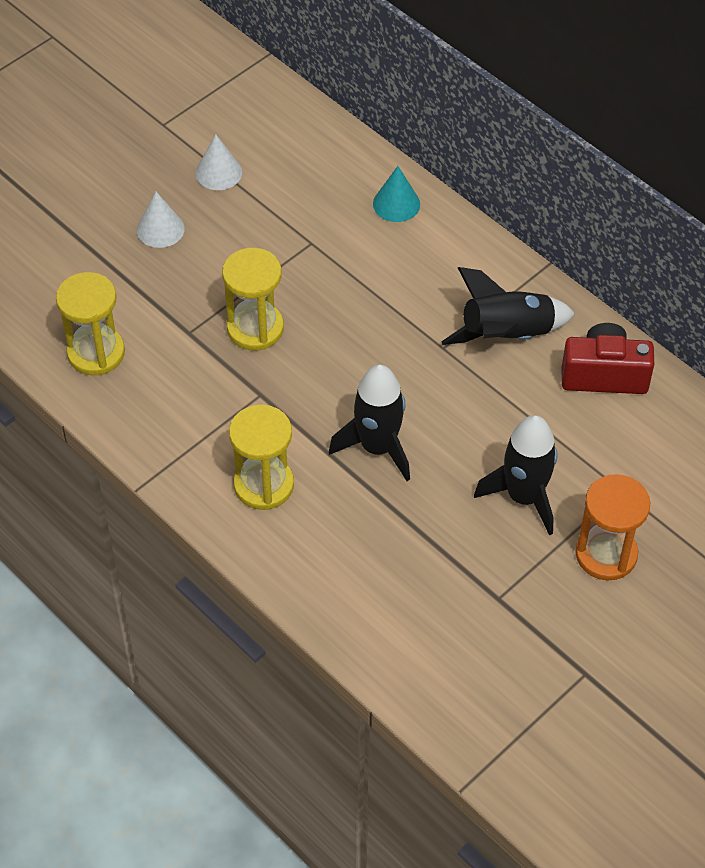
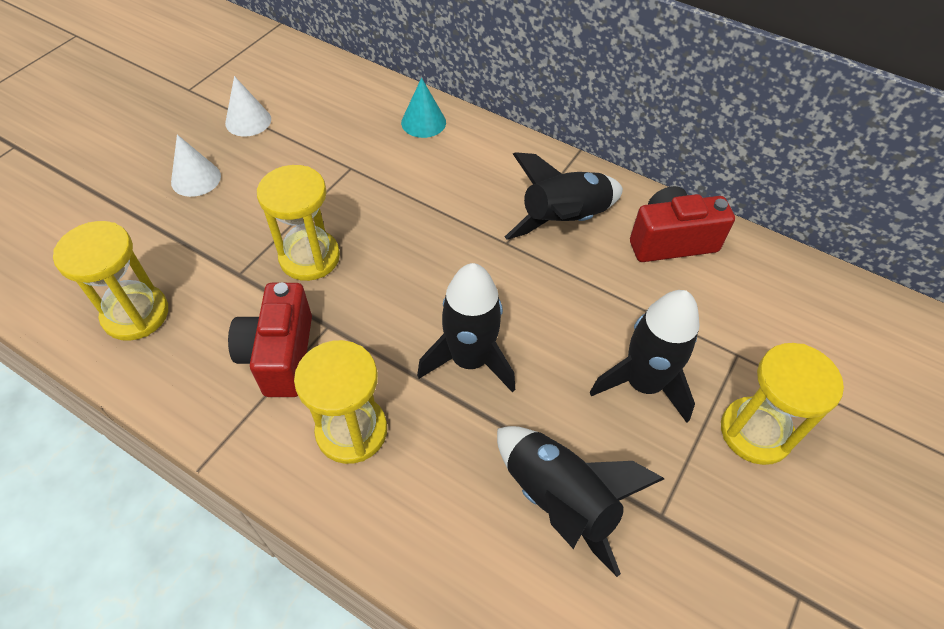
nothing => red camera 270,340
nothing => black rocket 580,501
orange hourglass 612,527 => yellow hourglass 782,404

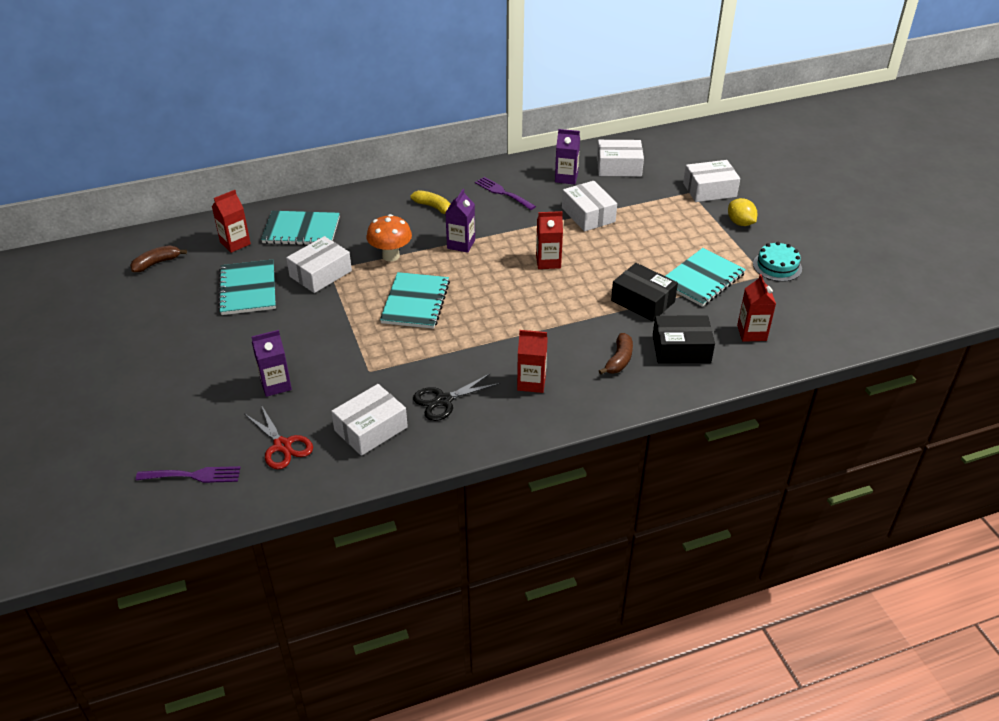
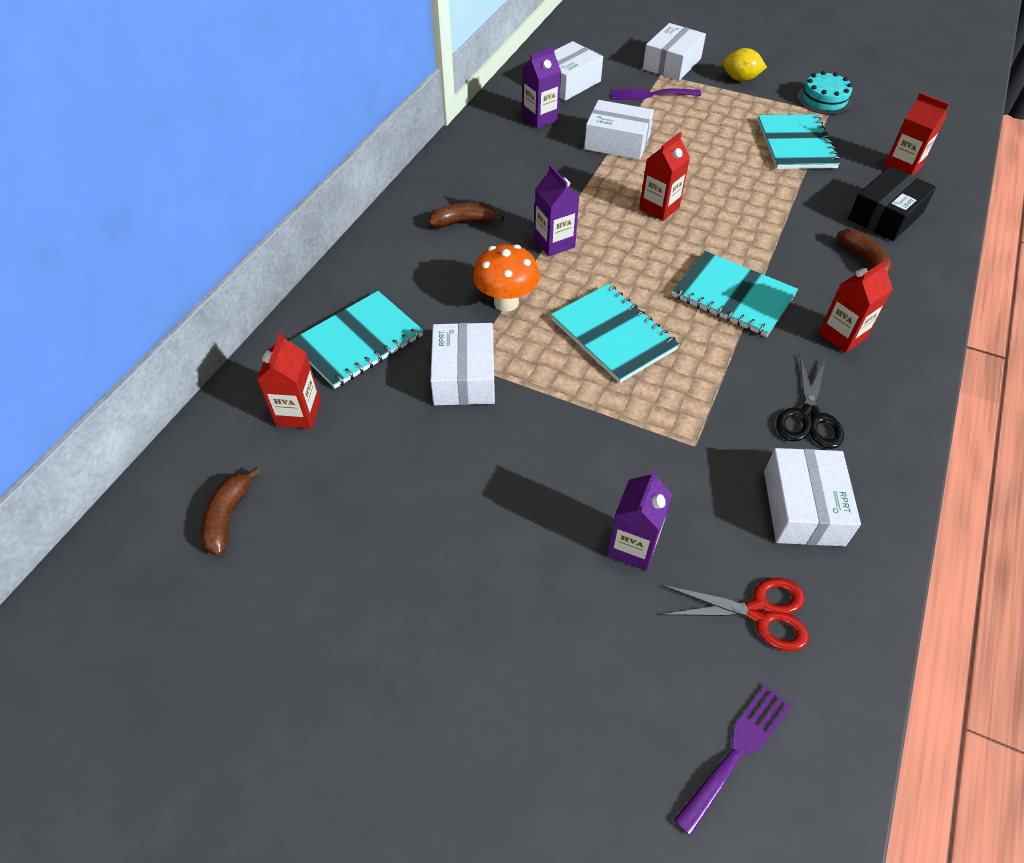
yellow banana 431,202 => brown banana 466,215
purple fork 505,193 => purple fork 655,94, shifted
turquoise notebook 247,287 => turquoise notebook 735,294, shifted
black box 644,292 => nothing

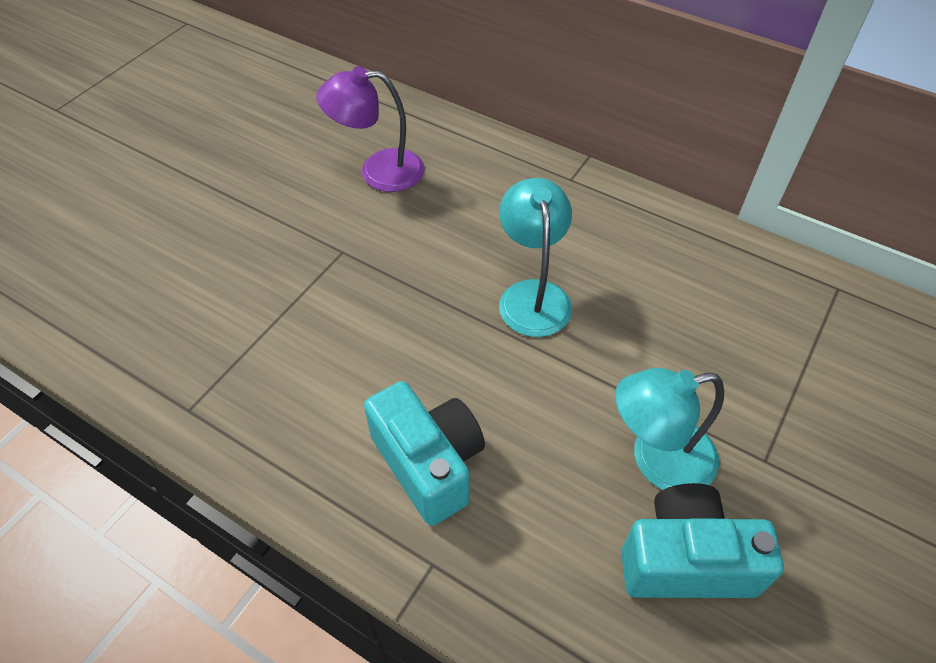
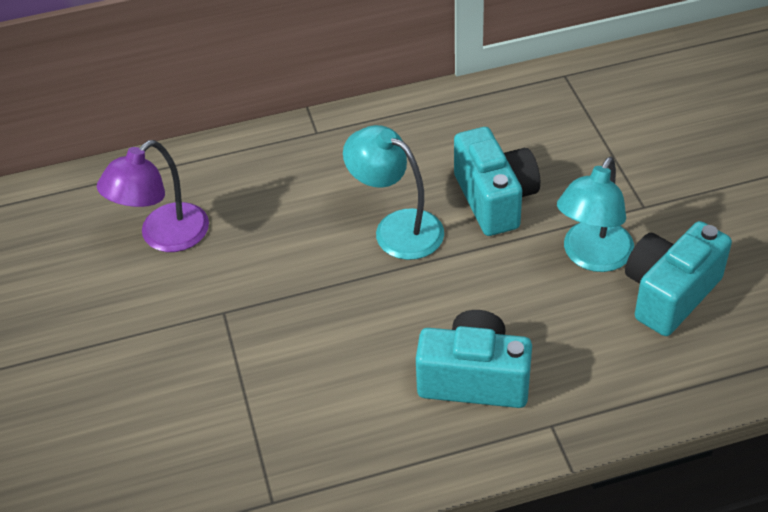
nothing => turquoise camera 497,181

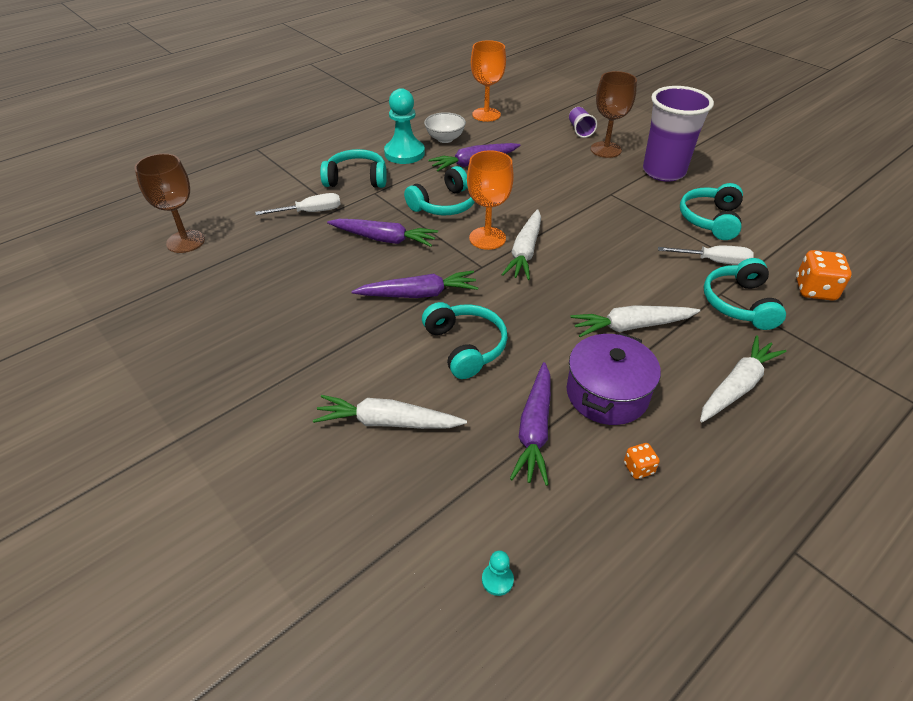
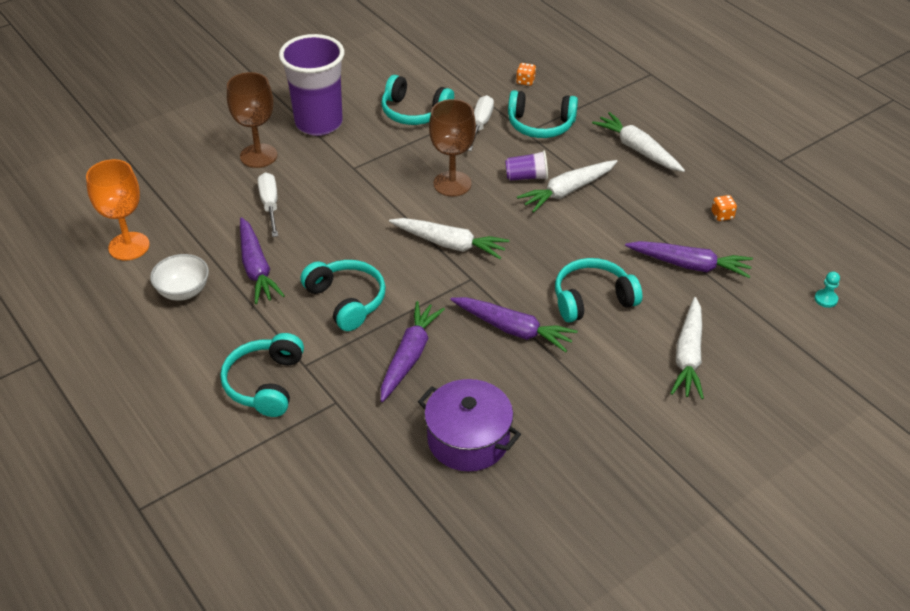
white screwdriver 297,204 => white screwdriver 268,204, shifted
purple pot 614,378 => purple pot 469,425, shifted
brown goblet 170,203 => brown goblet 452,147, shifted
purple carrot 415,284 => purple carrot 514,324, 120 degrees clockwise
purple cup 583,122 => purple cup 526,165, shifted
orange dice 824,275 => orange dice 526,74, x0.53
white carrot 635,321 => white carrot 567,186, 60 degrees clockwise
turquoise pawn 404,126 => nothing
orange goblet 490,200 => nothing

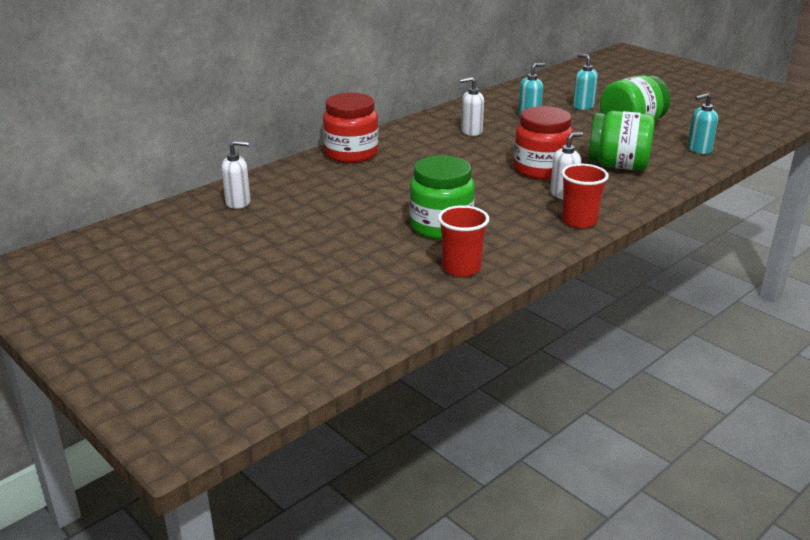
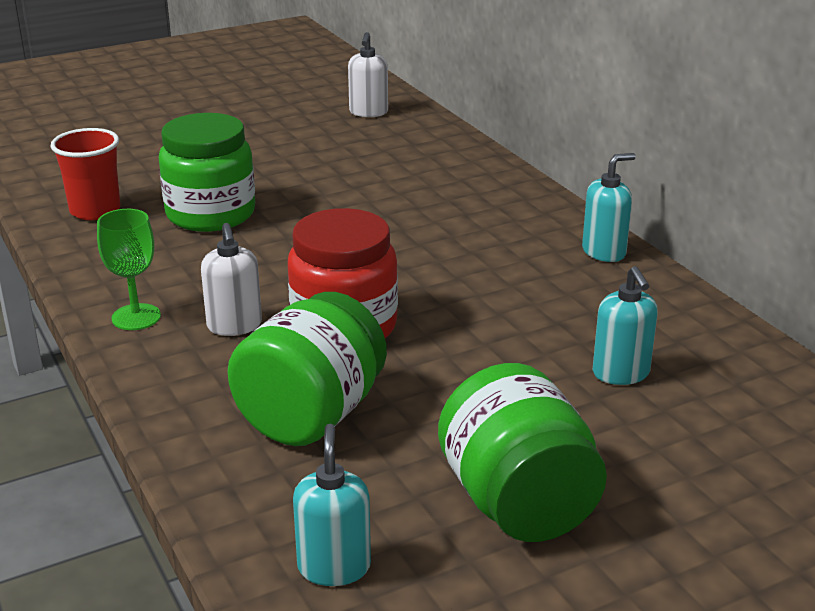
red cup 585,196 => green goblet 129,269
turquoise soap dispenser 585,82 => turquoise soap dispenser 609,207, shifted
red jar 351,128 => nothing
white soap dispenser 472,106 => nothing

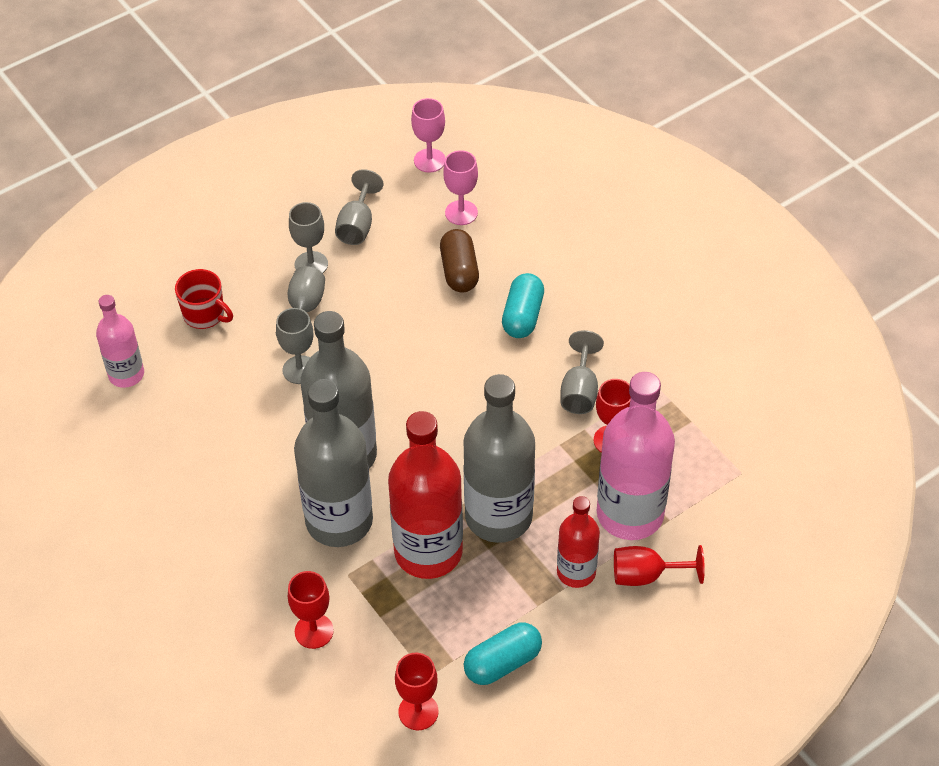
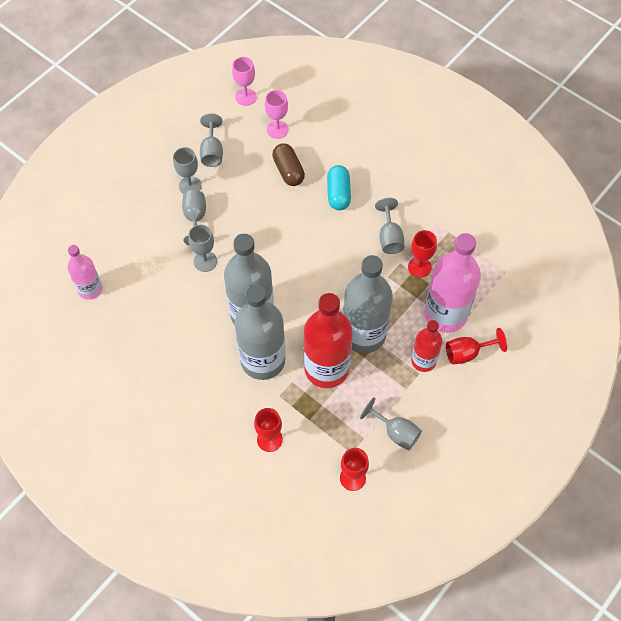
turquoise capsule 503,653 => grey goblet 391,424
red mug 204,299 => nothing

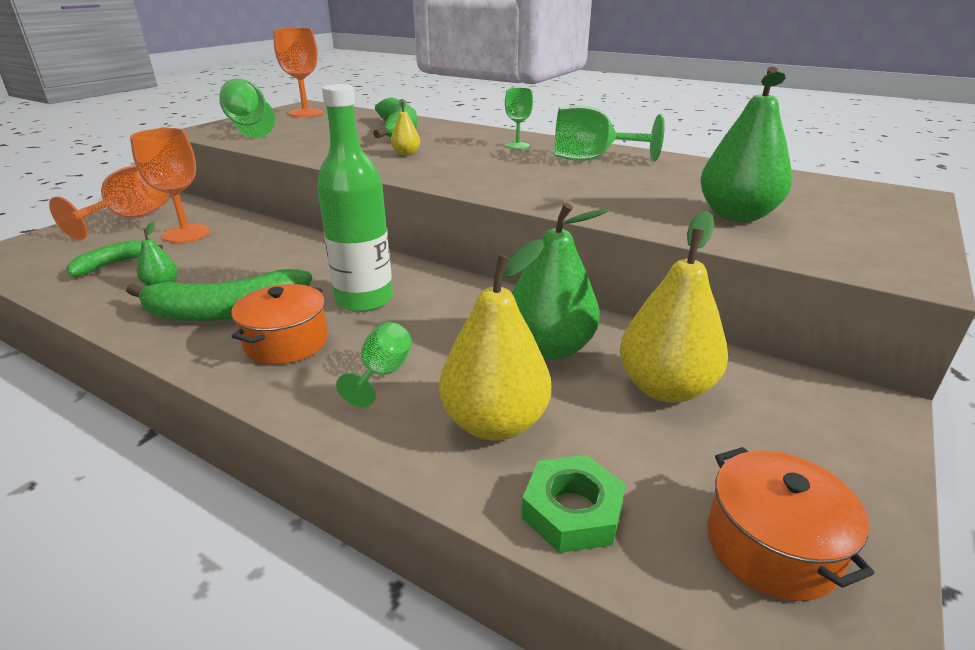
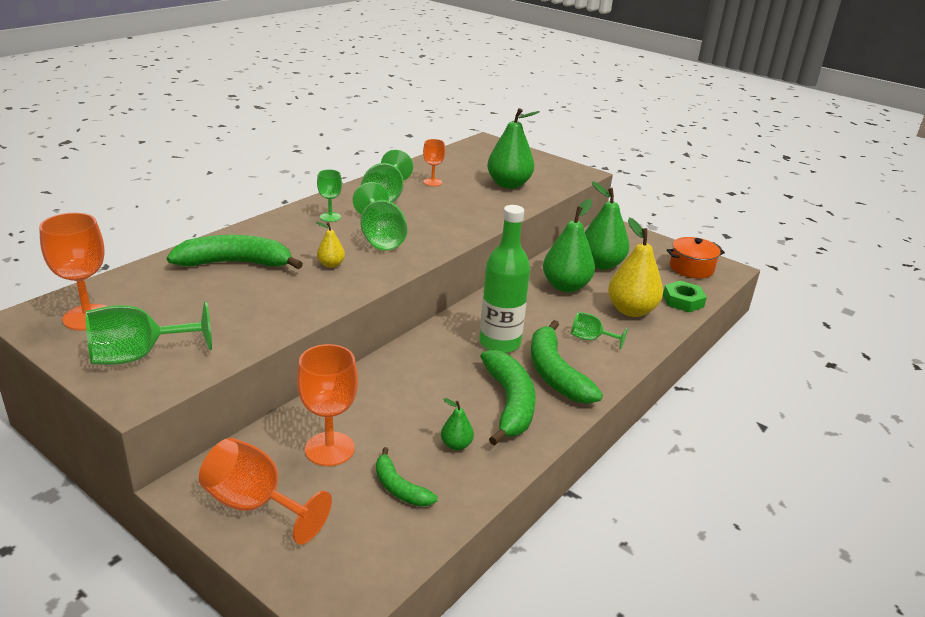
nothing => green goblet 380,216
nothing => orange goblet 434,162
orange pot 279,324 => green banana 567,362
yellow pear 674,307 => green pear 607,225

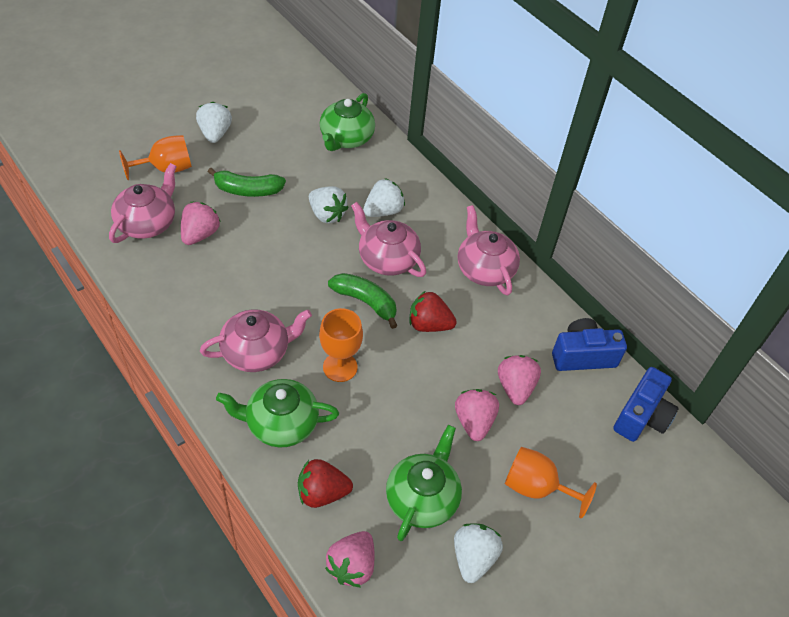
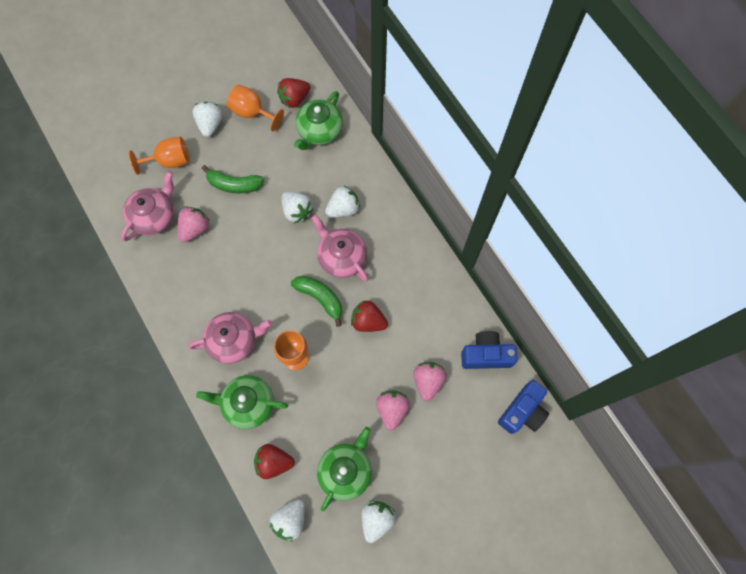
orange goblet 551,483 => orange goblet 255,108, shifted
pink strawberry 350,559 => white strawberry 287,520
nothing => red strawberry 293,93
pink teapot 489,250 => nothing

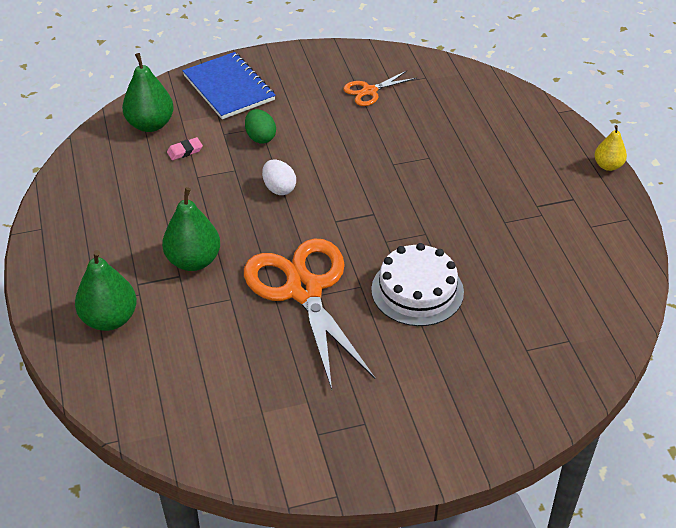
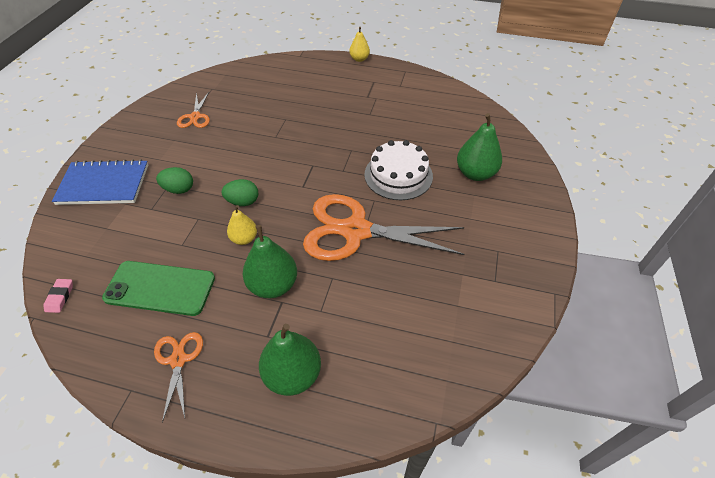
pink eraser 185,148 => pink eraser 58,296, shifted
nothing => green phone 158,288
nothing => orange scissors 178,377
white egg 279,177 => green egg 240,192
nothing => yellow pear 242,225
green pear 148,92 => green pear 479,147, shifted

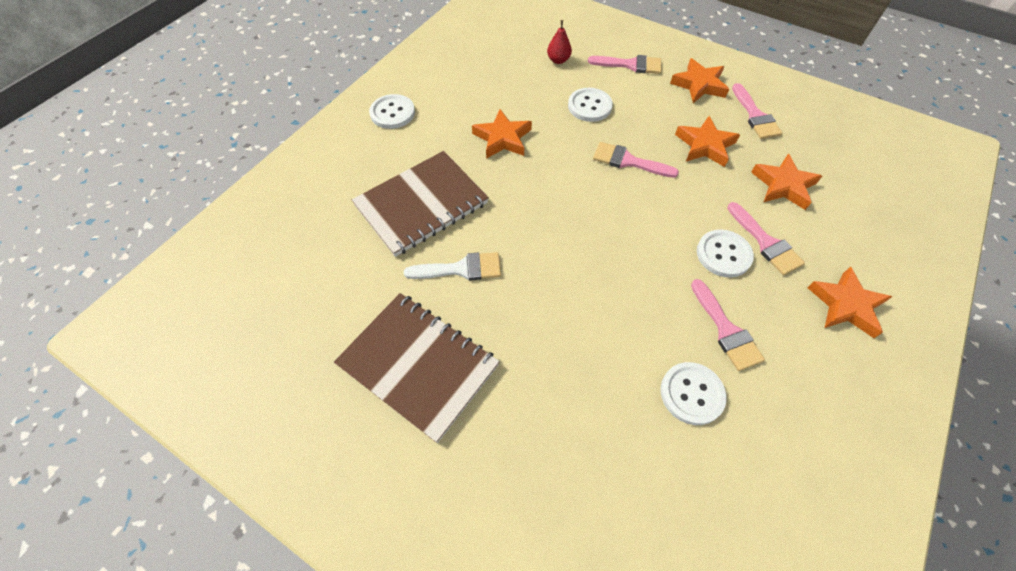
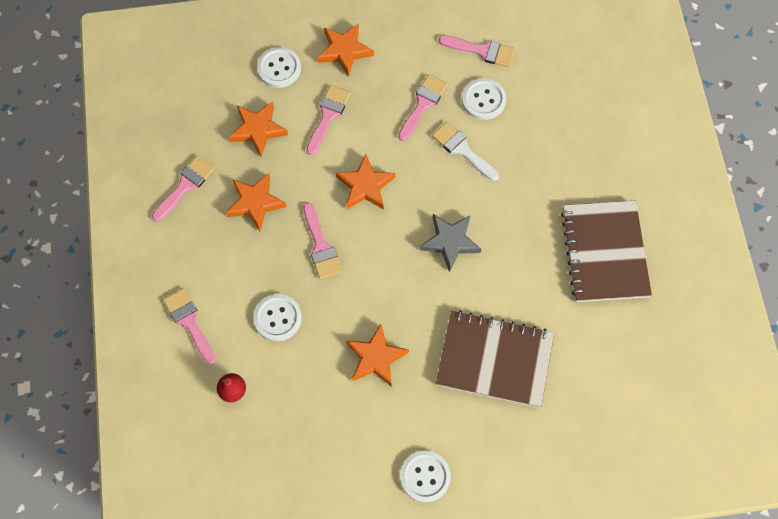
white button 725,253 => white button 279,67, shifted
orange star 699,80 => orange star 365,182, shifted
nothing => grey star 450,243
white brush 452,266 => white brush 465,151, shifted
nothing => pink brush 477,51

